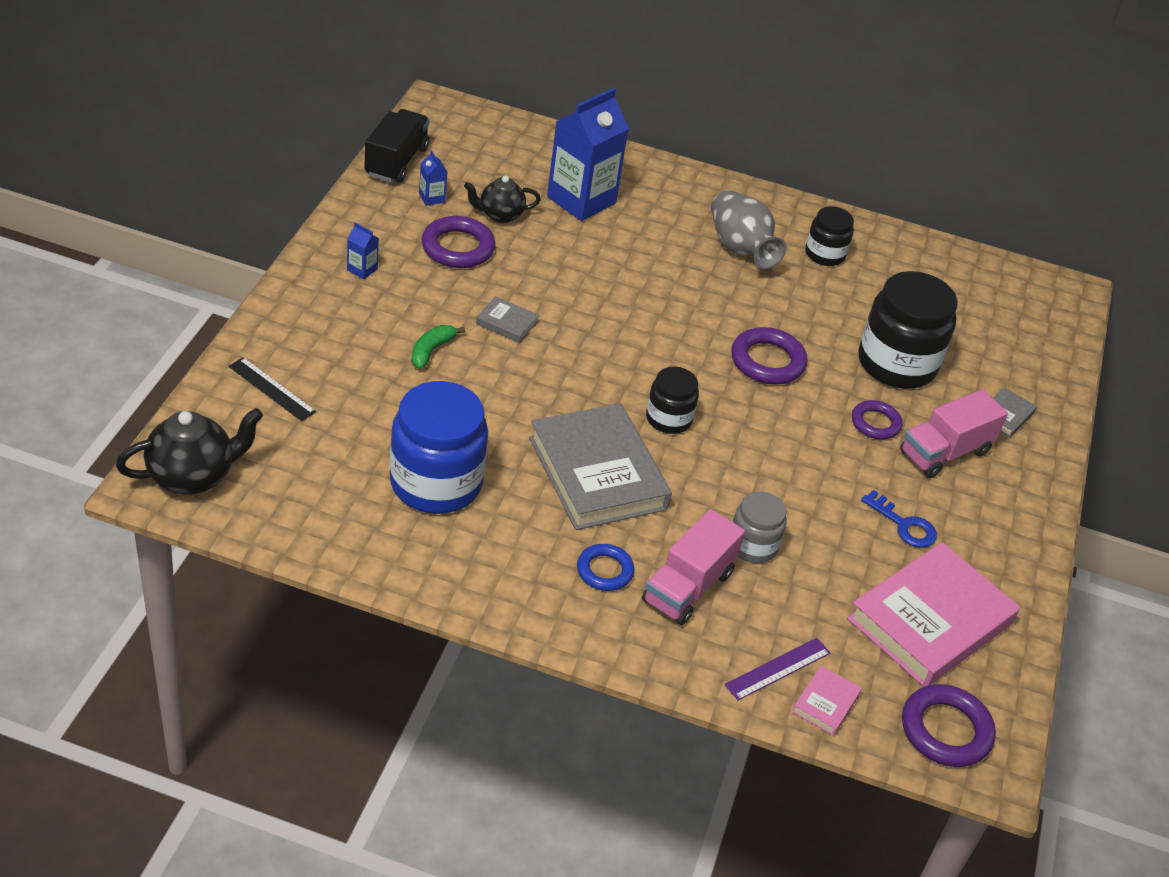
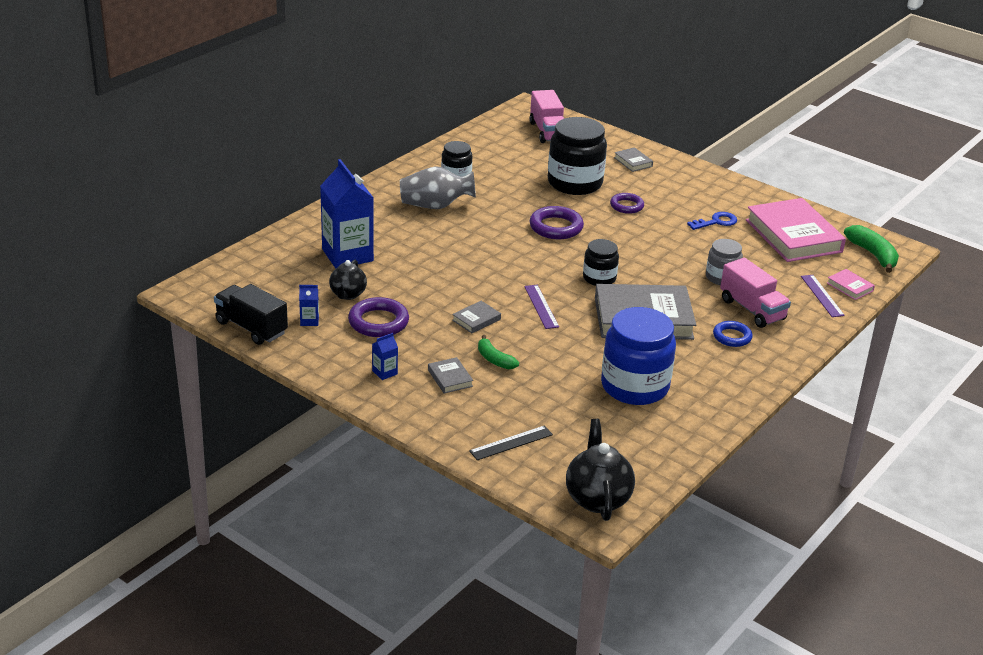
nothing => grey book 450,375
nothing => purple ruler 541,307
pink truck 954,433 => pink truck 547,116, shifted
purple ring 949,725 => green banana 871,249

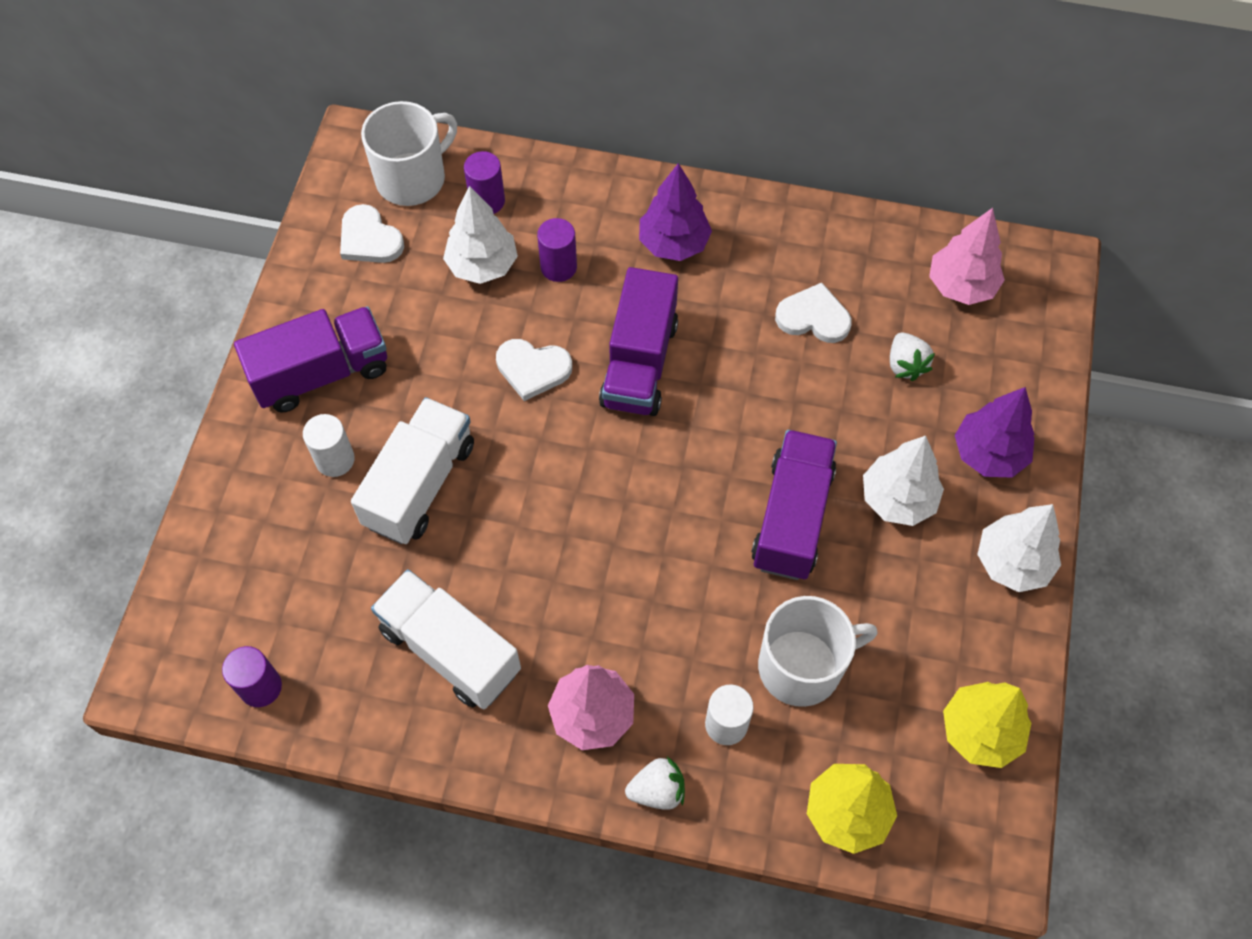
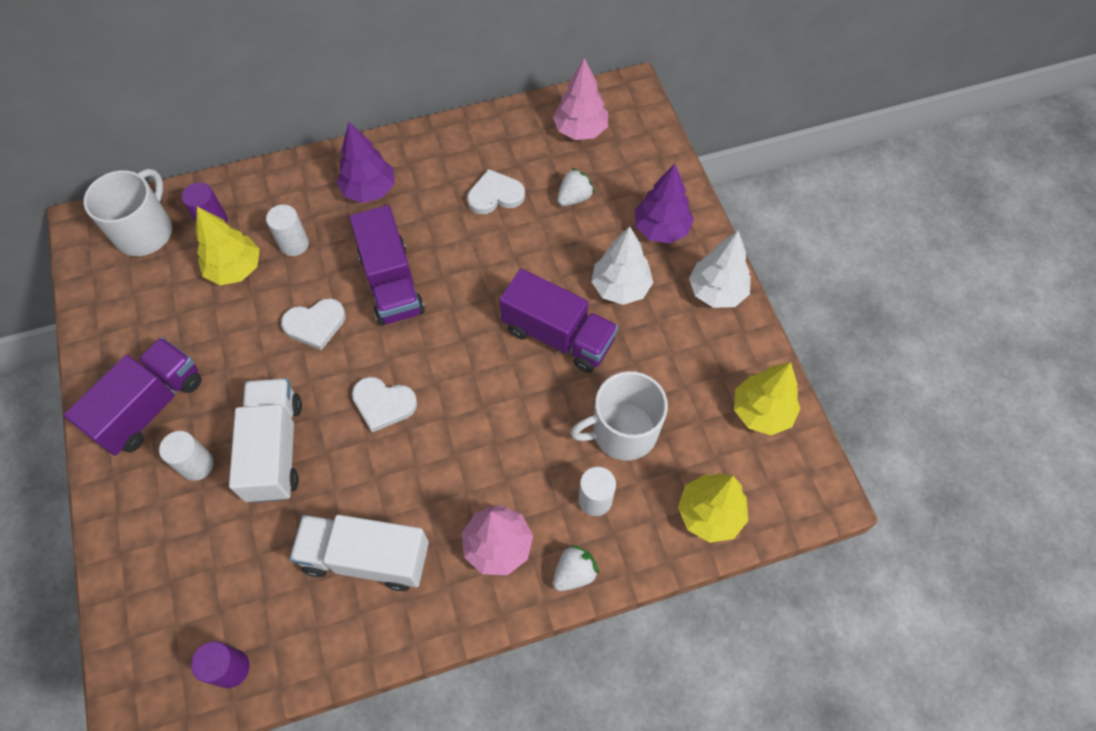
white tree 480,235 => yellow tree 228,245
purple cylinder 557,250 => white cylinder 287,230
white heart 372,233 => white heart 384,404, shifted
purple truck 794,505 => purple truck 558,321, 135 degrees clockwise
white strawberry 912,356 => white strawberry 576,187, 90 degrees counterclockwise
white mug 817,651 => white mug 619,416, 150 degrees counterclockwise

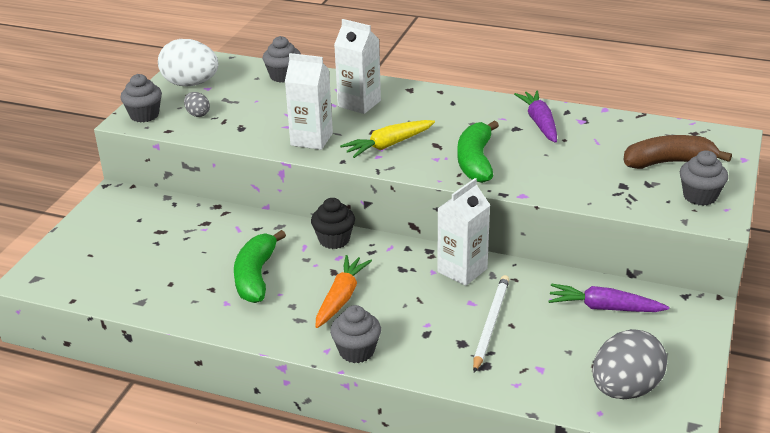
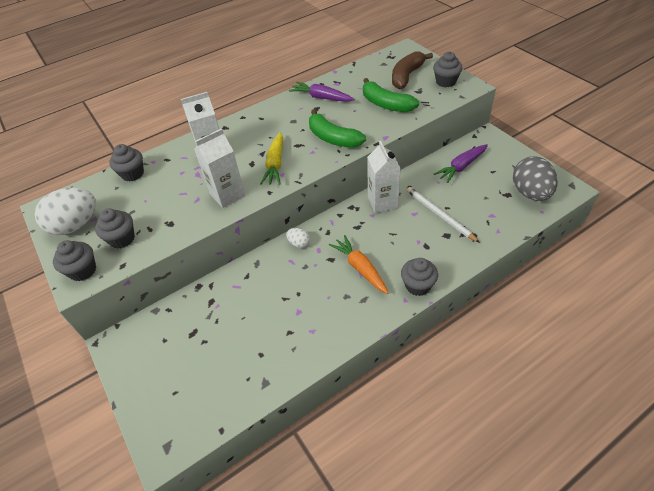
grey egg 197,104 => grey cupcake 115,228
black cupcake 333,223 => white egg 298,238
green banana 260,266 => green banana 391,95, shifted

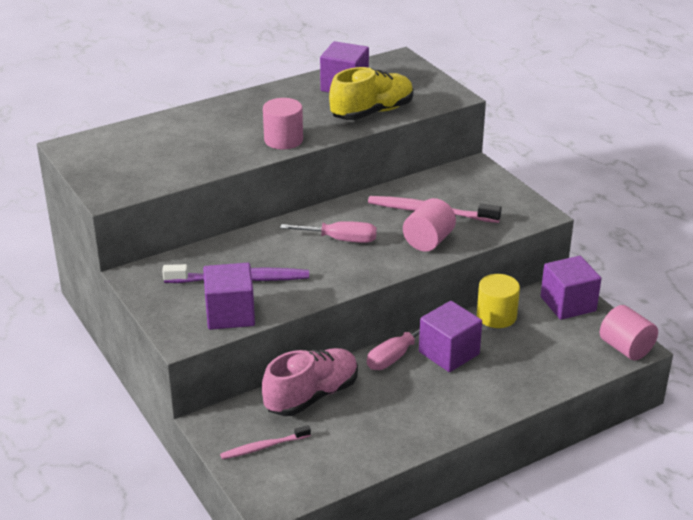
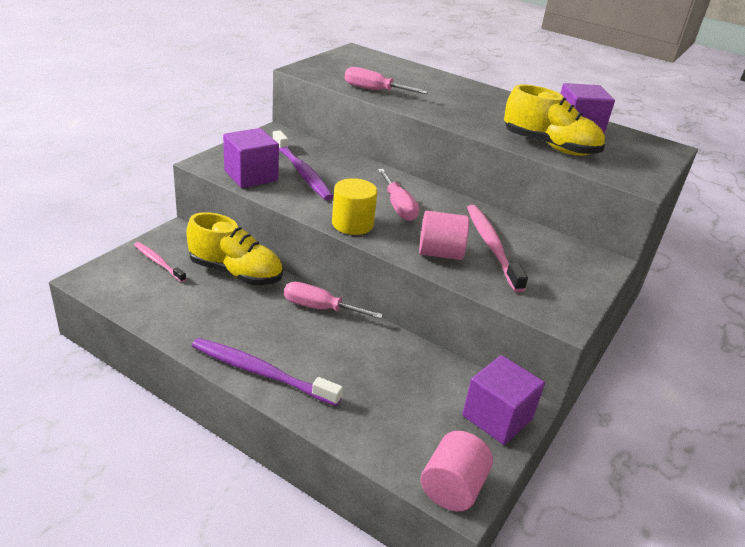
pink shoe 310,382 => yellow shoe 234,248
nothing => purple toothbrush 267,372
yellow cylinder 498,301 => yellow cylinder 355,206, shifted
nothing => pink screwdriver 386,80
pink cylinder 283,123 => nothing
purple cube 450,336 => nothing

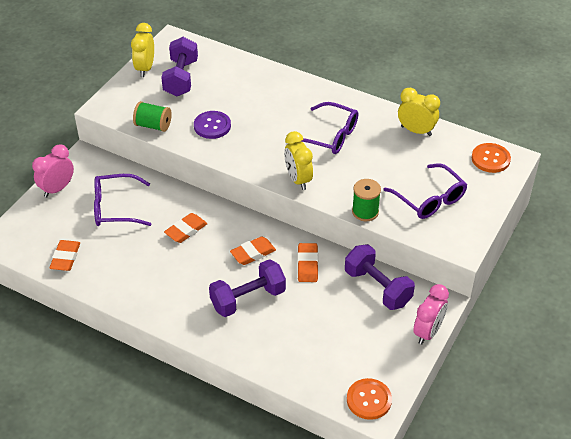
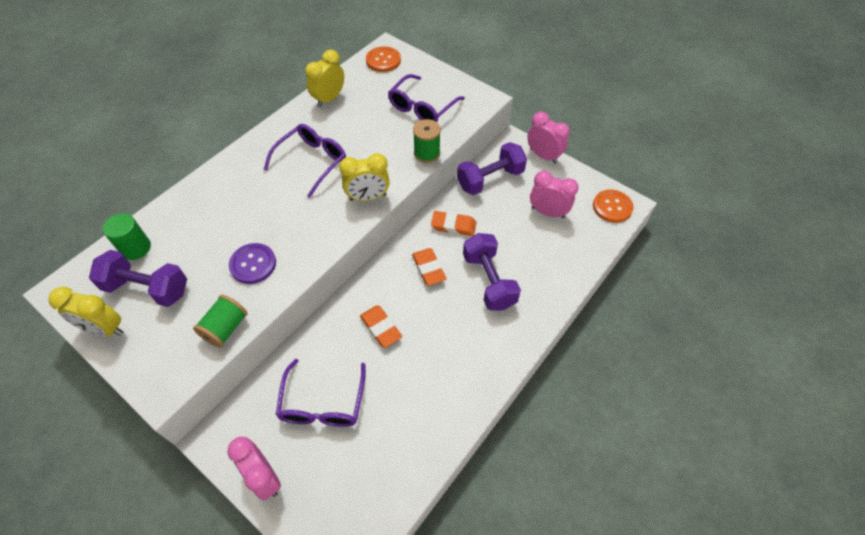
nothing => green cylinder 127,236
purple glasses 425,191 => purple glasses 426,98, 150 degrees clockwise
nothing => pink clock 554,194
orange eraser 64,255 => nothing

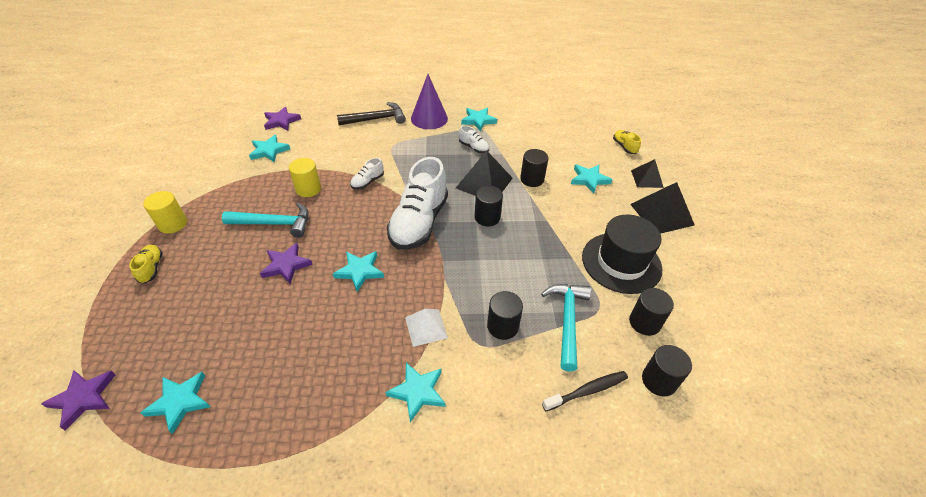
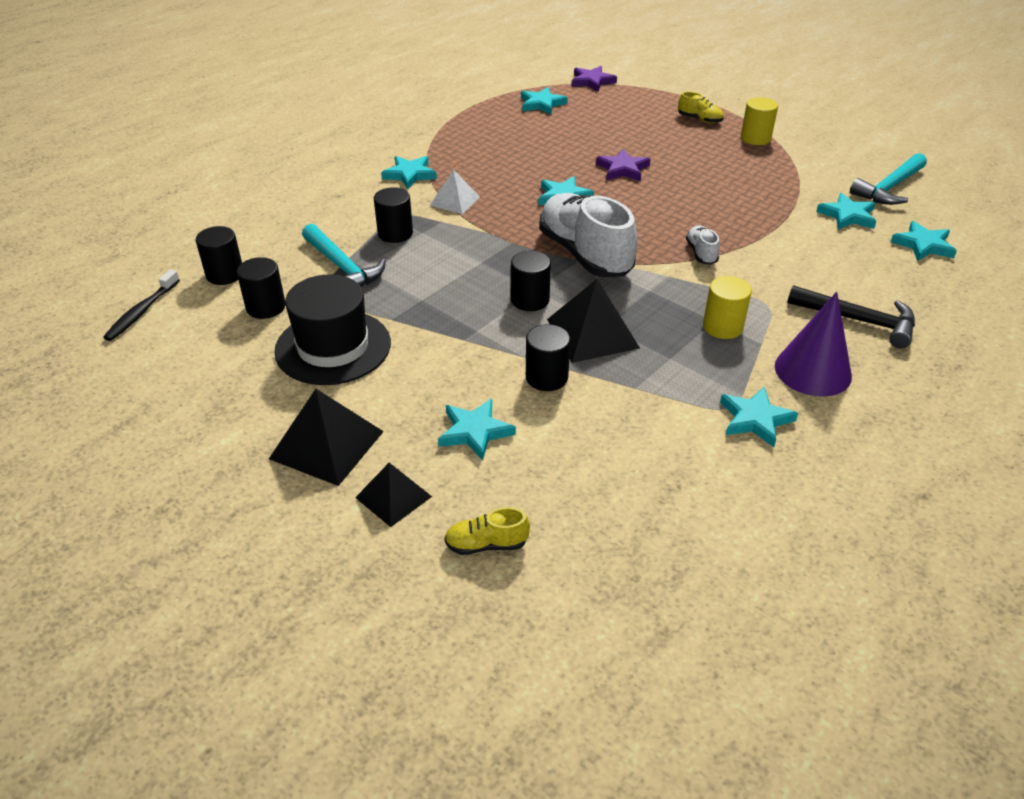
black toothbrush 585,391 => black toothbrush 141,305, shifted
yellow shoe 627,142 => yellow shoe 487,531, 150 degrees clockwise
yellow cylinder 305,177 => yellow cylinder 727,307, shifted
black hammer 371,113 => black hammer 851,316, 90 degrees counterclockwise
turquoise hammer 265,220 => turquoise hammer 888,179, shifted
purple star 282,119 => turquoise star 924,241
white shoe 474,139 => nothing

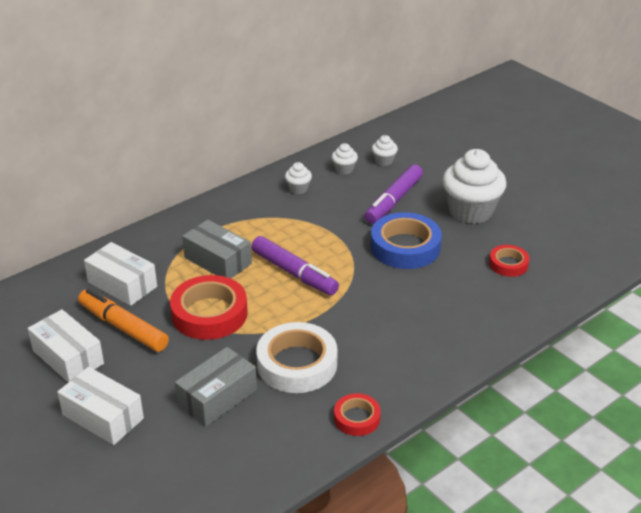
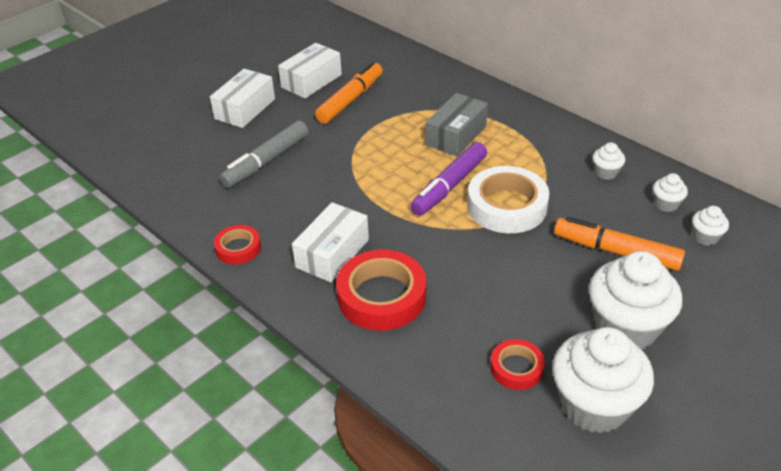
grey box 216,387 => grey marker 263,154
white box 120,274 => white box 330,242, shifted
red tape 209,307 => red tape 381,290, shifted
white tape 296,357 => white tape 508,199, shifted
nothing => white cupcake 603,380
purple marker 393,194 => orange marker 619,244
blue tape 406,240 => nothing

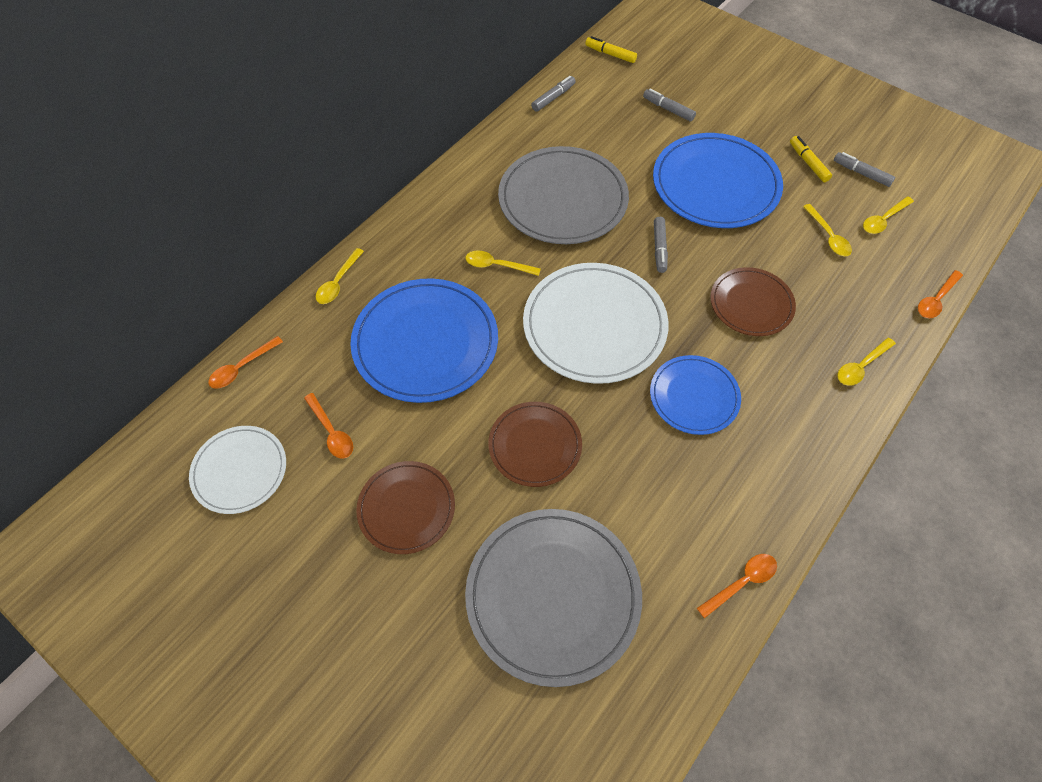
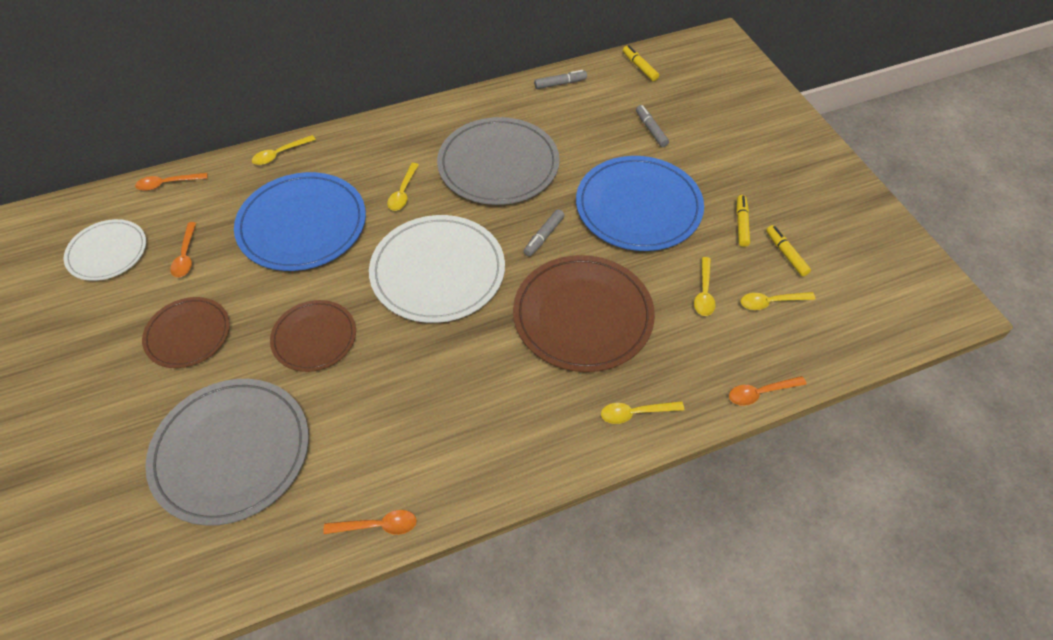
yellow spoon 503,263 => yellow spoon 403,187, 120 degrees counterclockwise
brown plate 753,301 => brown plate 584,313, x1.69
grey marker 864,169 => yellow marker 788,250
blue plate 695,395 => nothing

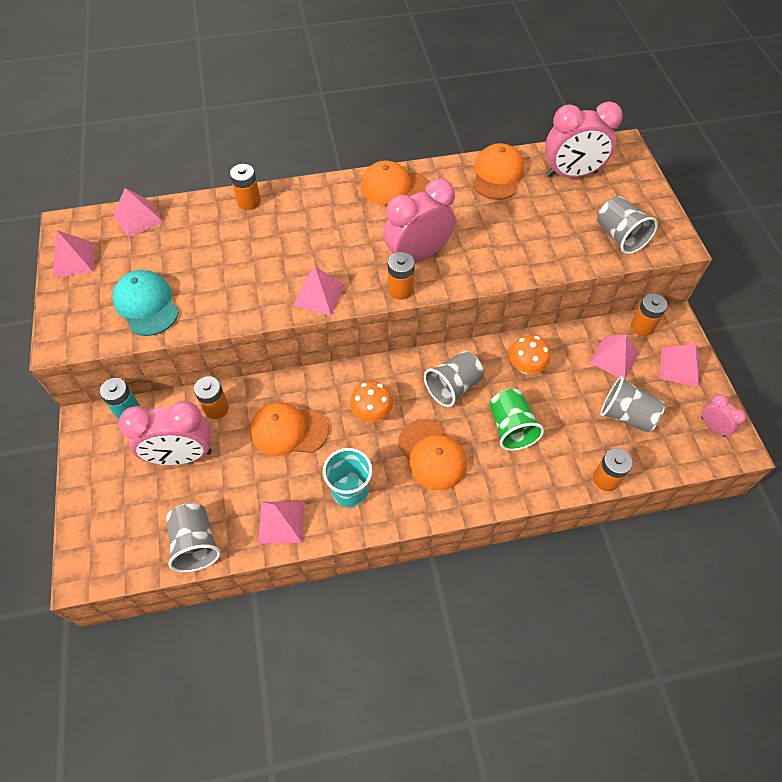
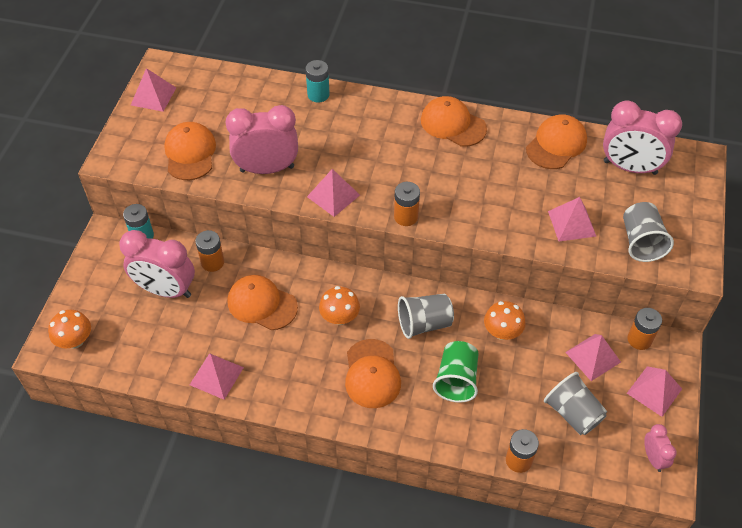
nothing => orange mushroom 69,329
turquoise cap 146,303 => orange cap 190,151
pink clock 419,221 => pink clock 262,139, shifted
orange battery 245,187 => turquoise battery 317,81
pink pyramid 138,213 => pink pyramid 572,219, shifted
grey cup 193,538 => nothing
turquoise cup 347,477 => nothing

